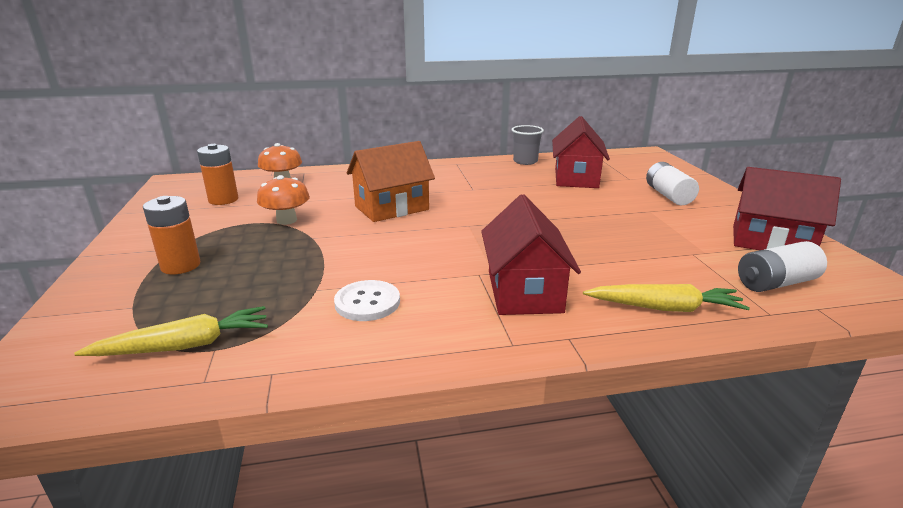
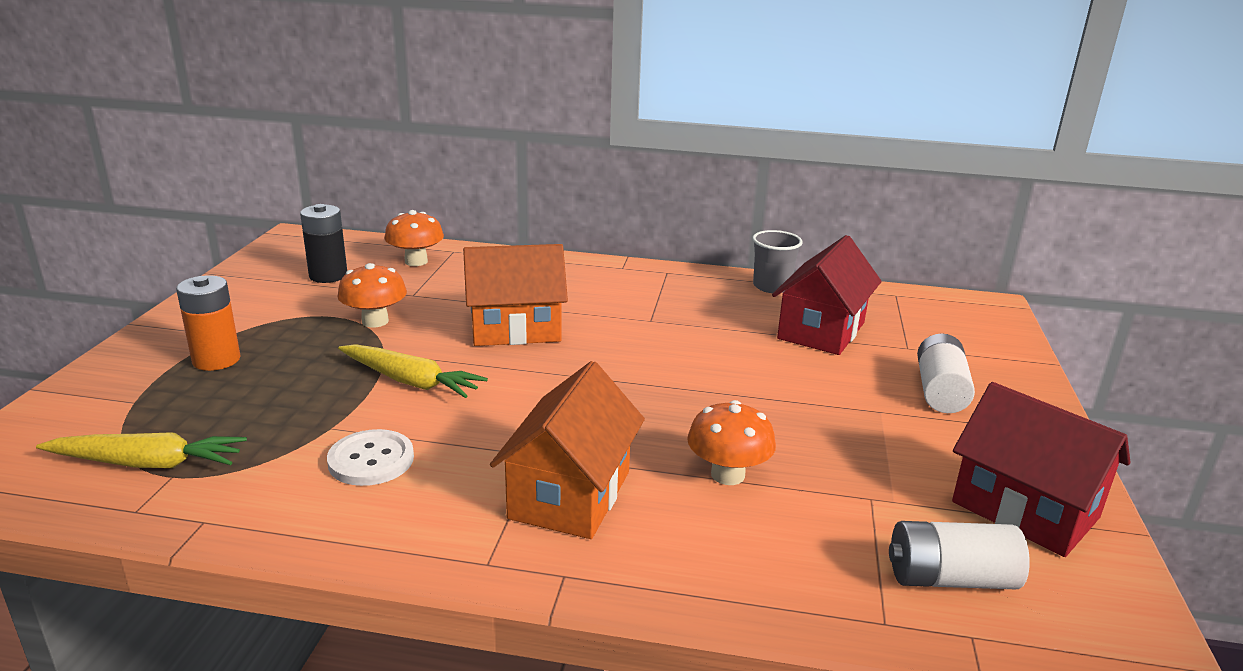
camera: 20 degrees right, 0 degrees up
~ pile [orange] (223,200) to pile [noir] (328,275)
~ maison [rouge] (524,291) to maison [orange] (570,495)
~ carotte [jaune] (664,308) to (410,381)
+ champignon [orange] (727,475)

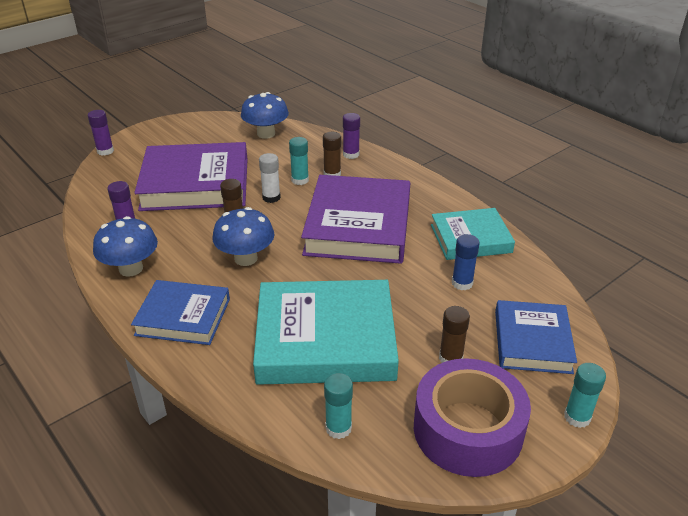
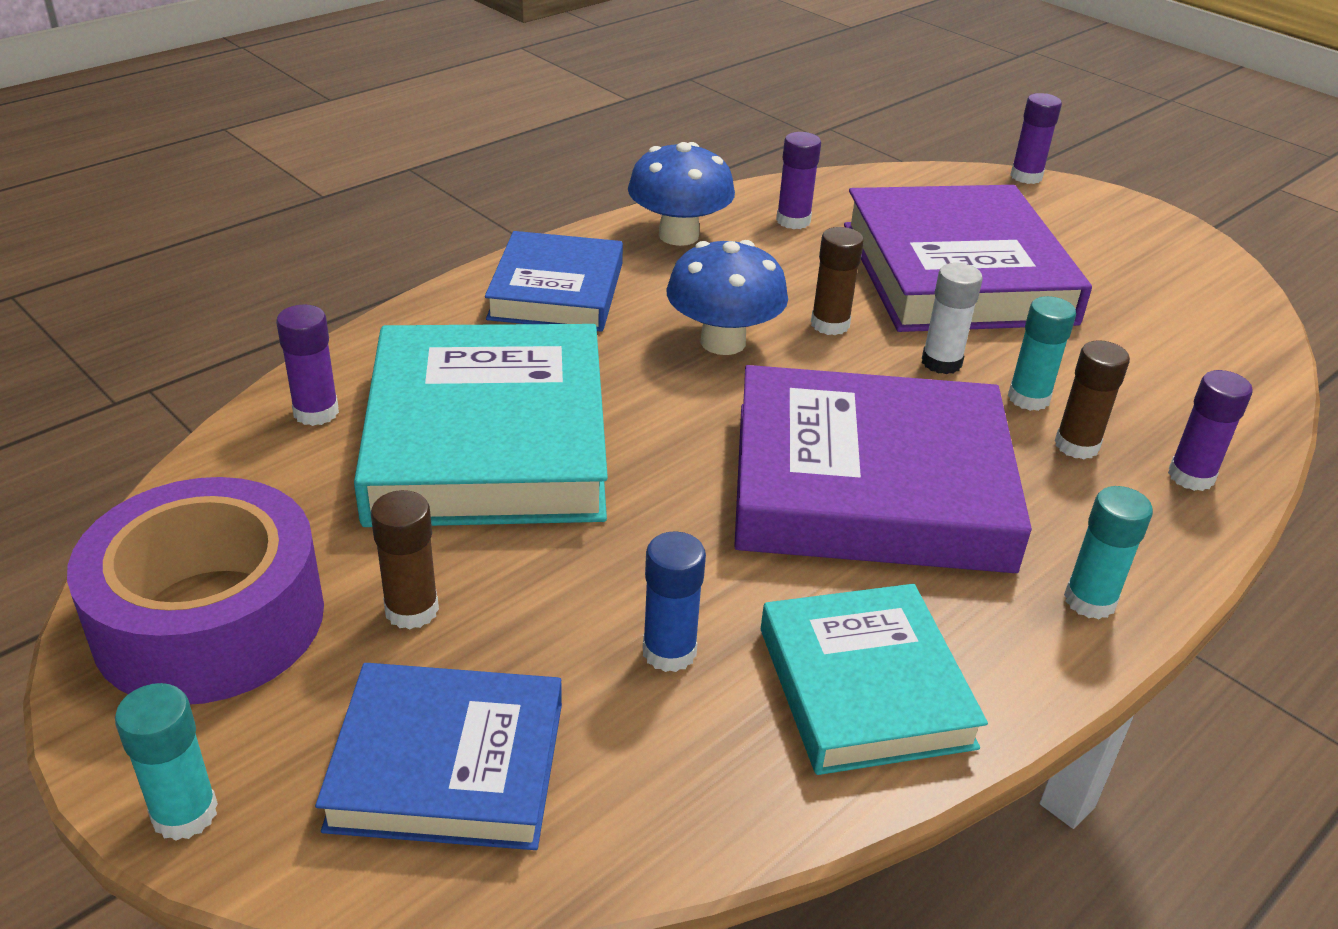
camera: 85 degrees right, 0 degrees up
- champignon [bleu] (266,134)
~ bâton de colle [turquoise] (338,428) to (1090,601)
+ bâton de colle [violet] (316,412)

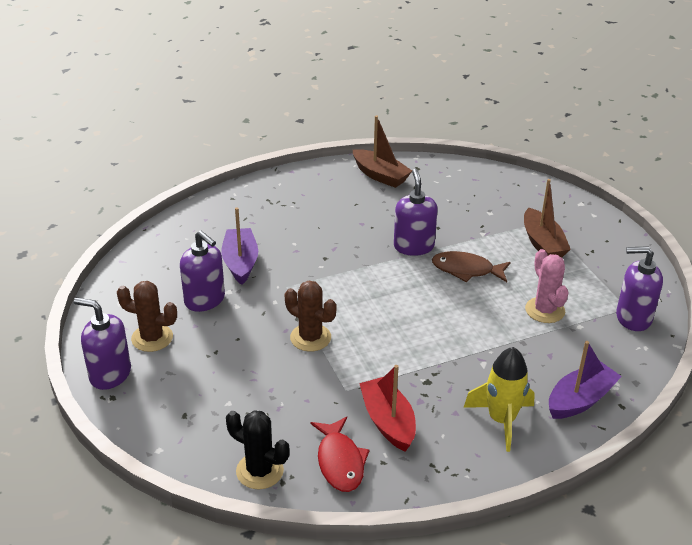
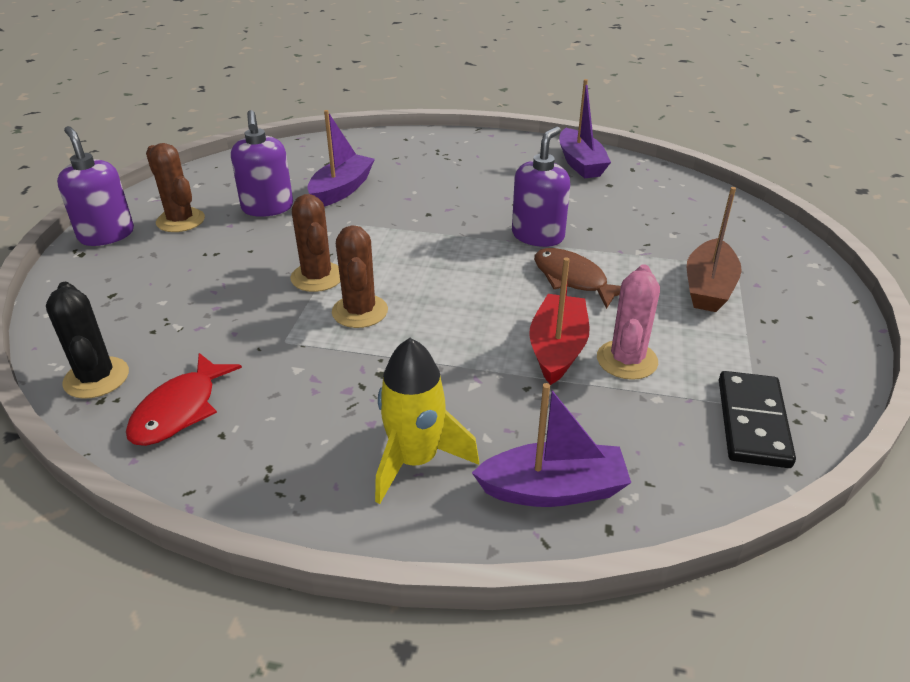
camera: 35 degrees right, 0 degrees up
~ bateau [marron] (380,175) to bateau [violet] (580,163)
~ bateau [rouge] (388,421) to (557,349)
~ distributeur de savon [violet] (633,318) to domino [noir] (753,422)
+ cactus [marron] (360,311)

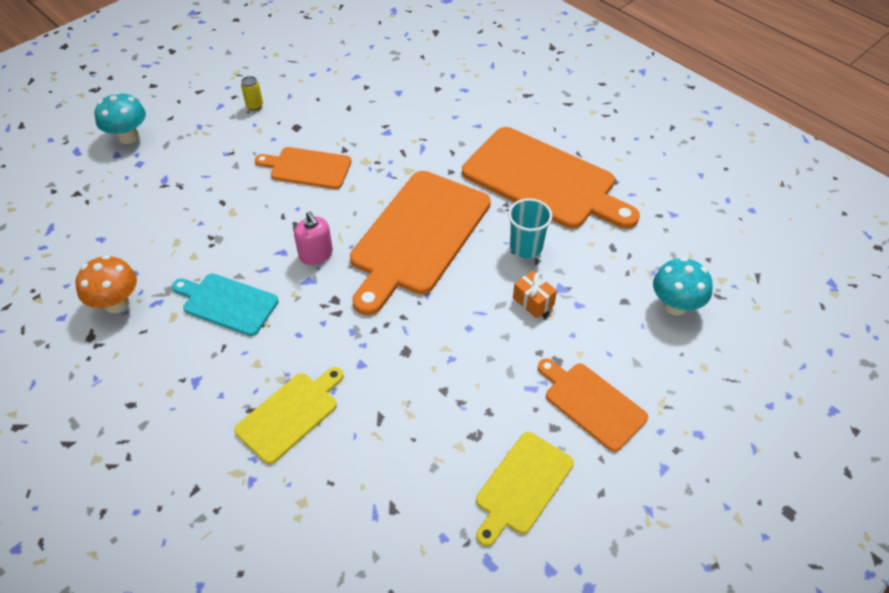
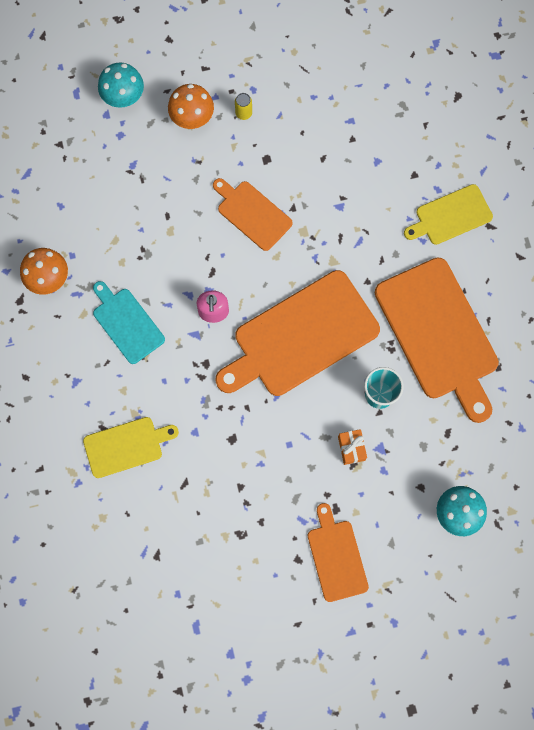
camera: 30 degrees right, 25 degrees up
~ planche à découper [jaune] (522,486) to (450,216)
+ champignon [orange] (192,118)

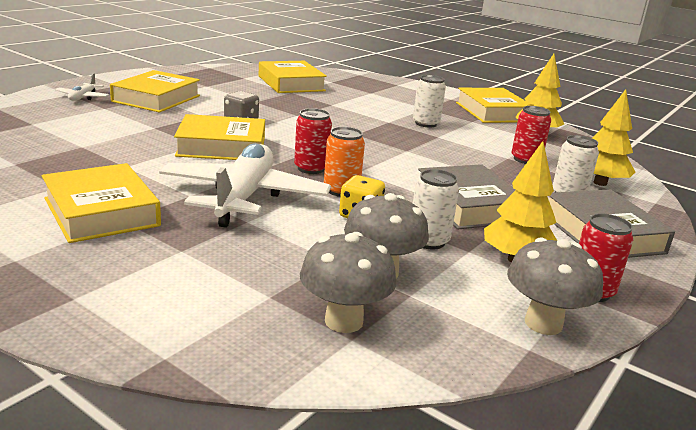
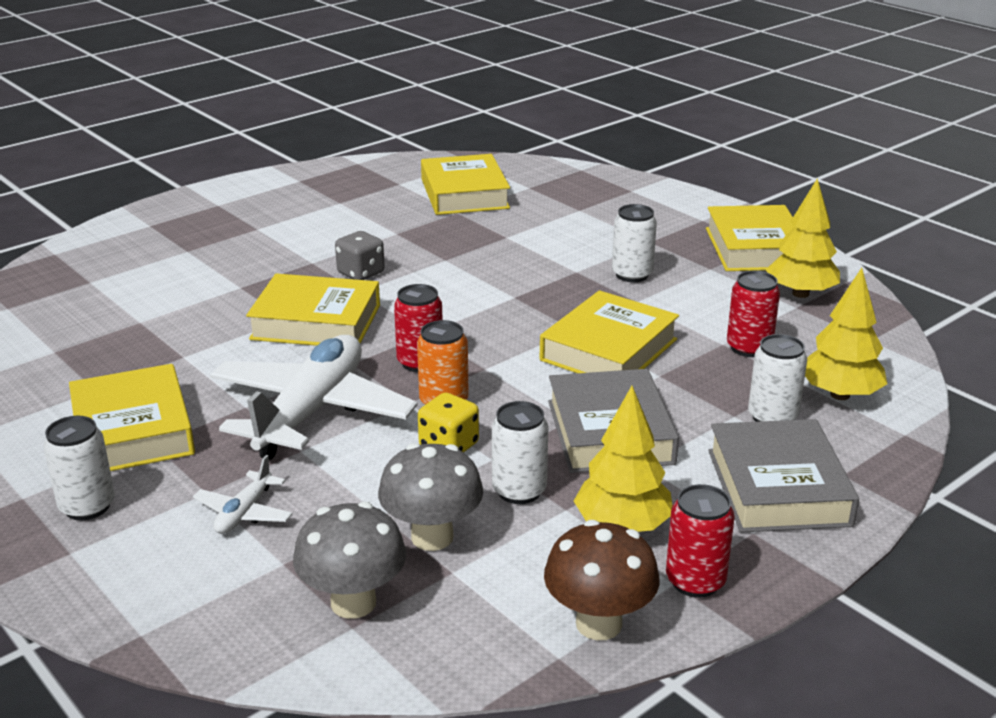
camera: 15 degrees right, 5 degrees up
~ avion [blanc] (83,97) to (244,513)
~ livre [jaune] (156,98) to (609,350)
~ champignon [gris] (543,323) to champignon [marron] (598,624)
+ canette [blanc] (87,506)

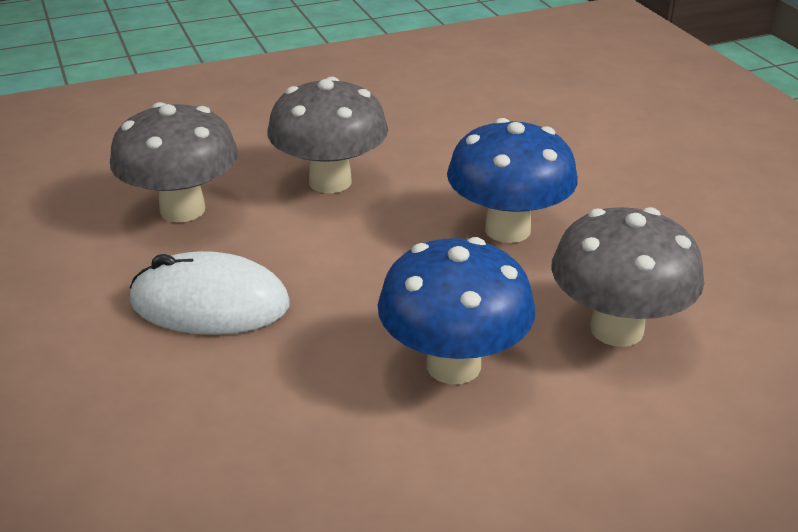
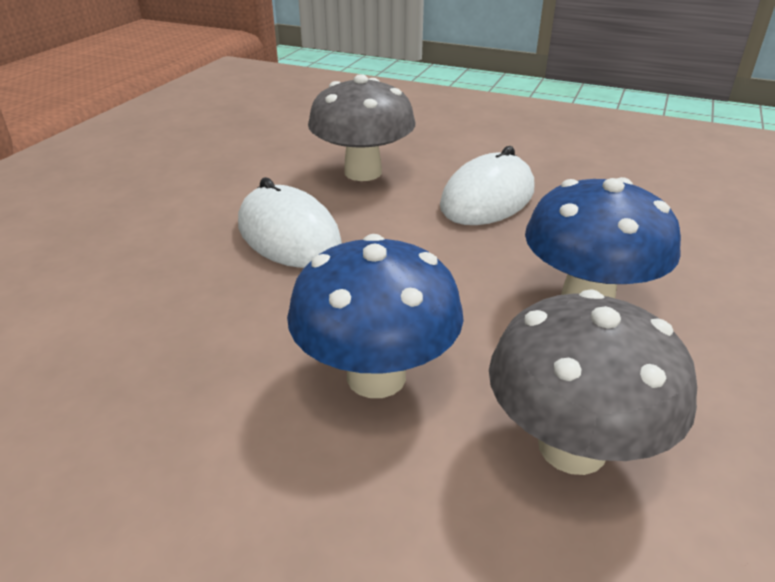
camera: 45 degrees right, 0 degrees up
~ champignon [gris] (330,182) to souris [blanc] (487,198)

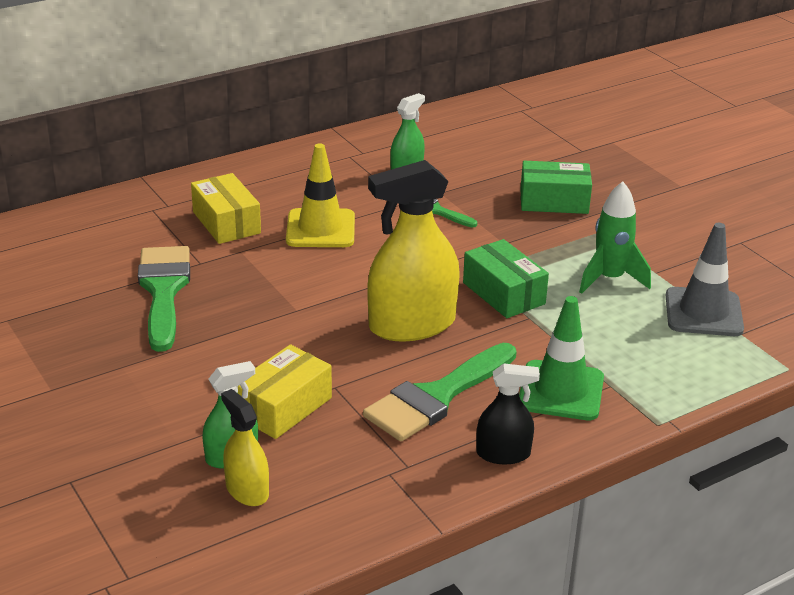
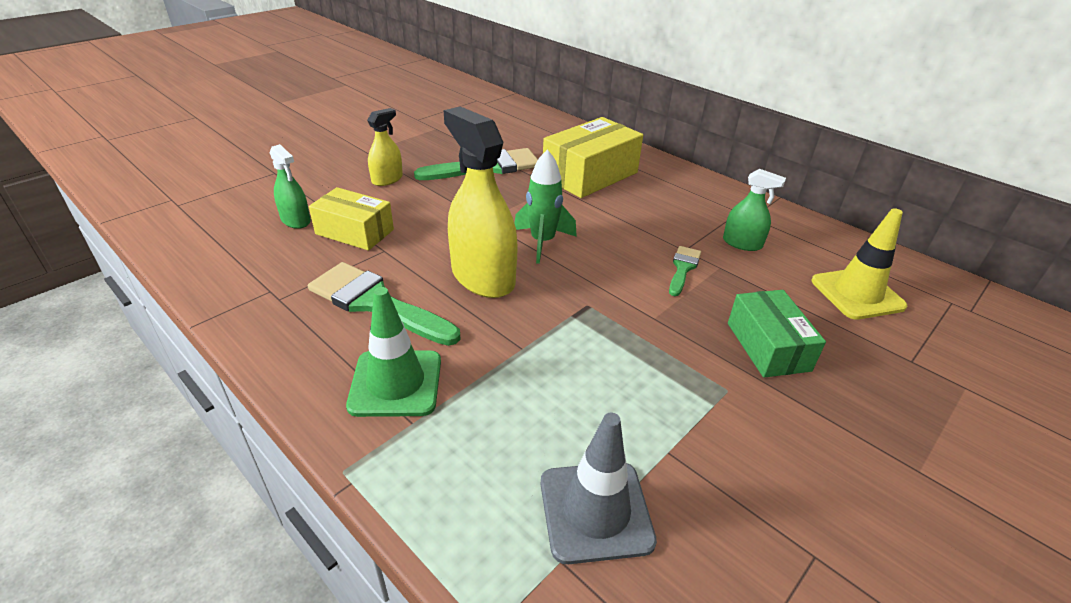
camera: 75 degrees right, 5 degrees up
~ boîte [jaune] (226,222) = (590,175) x1.53
~ vaporisateur [jaune] (247,490) to (387,179)
~ cône de chantier [jaune] (320,229) to (857,294)
- boîte [vert] (503,293)
- vaporisateur [noir] (503,454)
~ fusée [vert] (609,279) to (542,242)

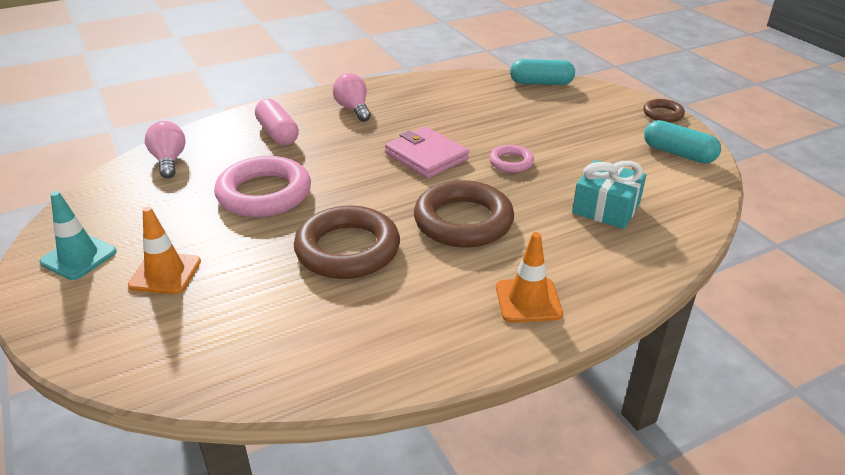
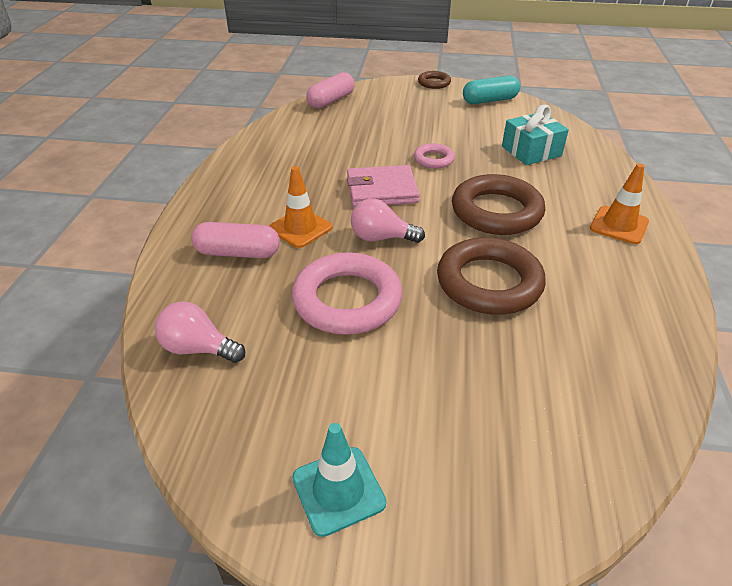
camera: 55 degrees left, 5 degrees up
~ cône de chantier [orange] (165,273) to (300,228)
~ ampoule [rose] (353,109) to (381,238)
~ gélule [turquoise] (541,83) to gélule [rose] (331,101)

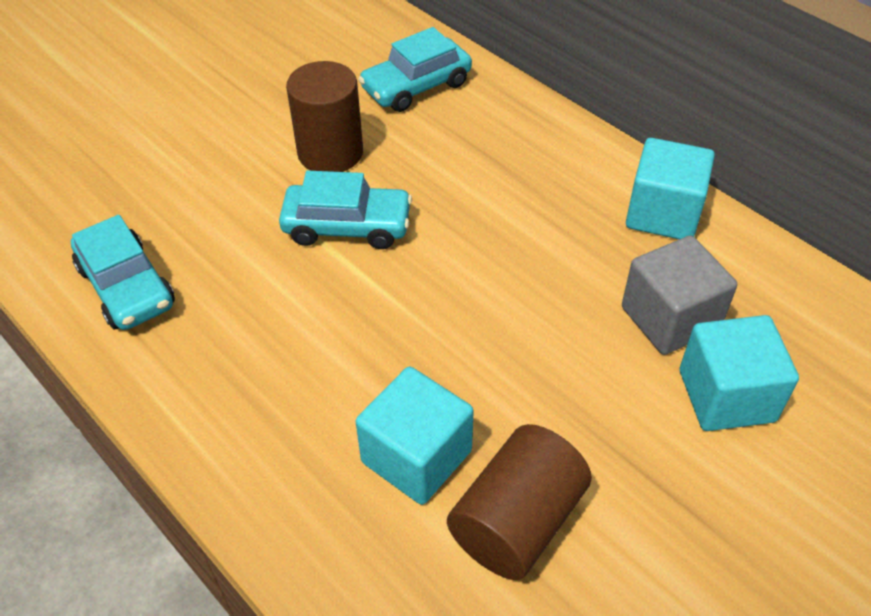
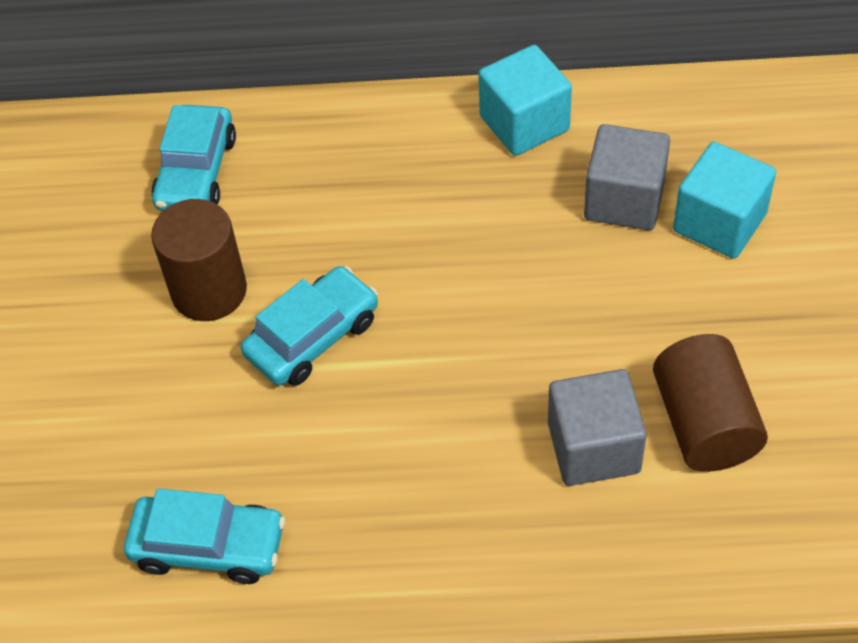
camera: 45 degrees left, 5 degrees up
~ cube [turquoise] (416,456) to cube [gris] (593,447)

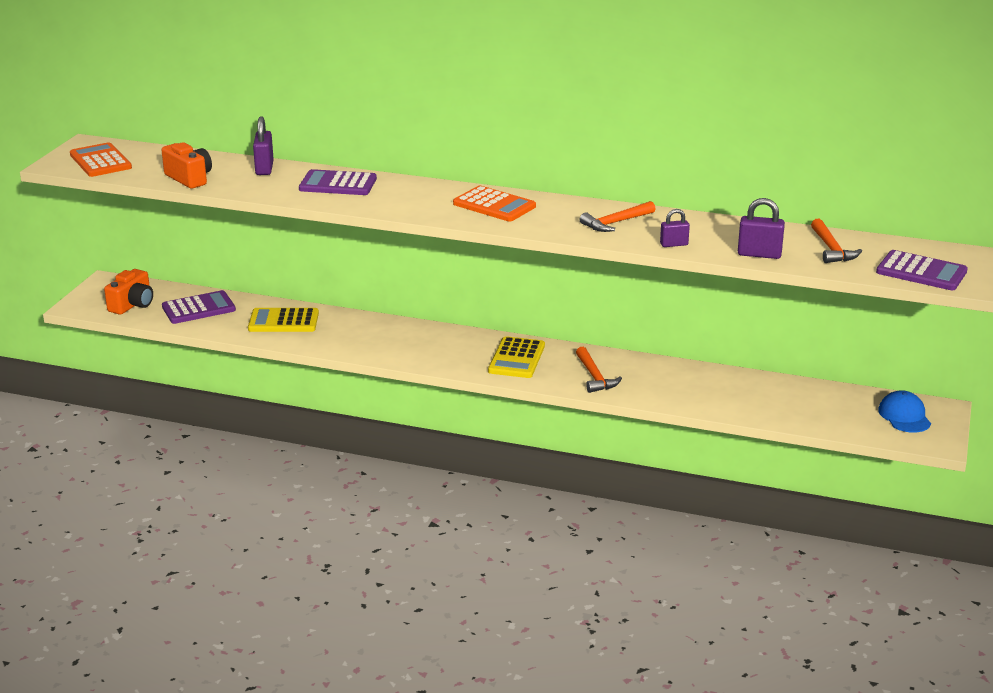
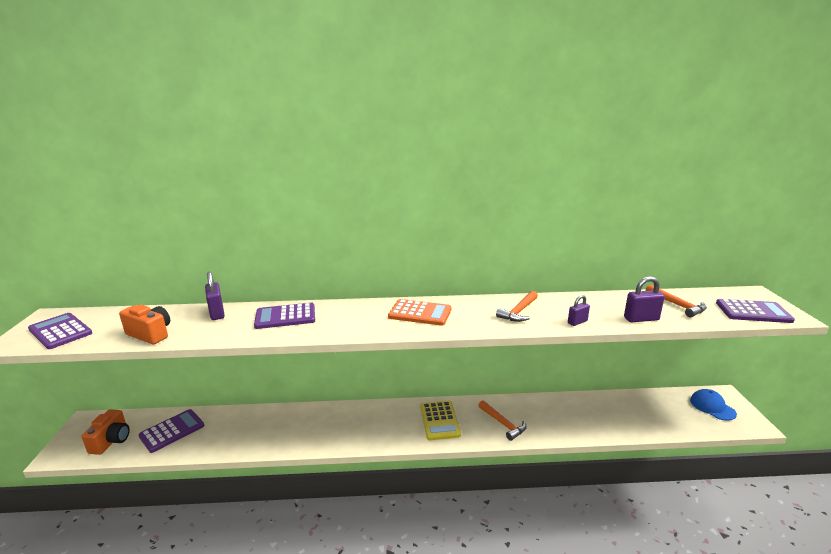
camera: 20 degrees left, 5 degrees down
~ calculatrice [orange] (100,161) to calculatrice [violet] (60,331)
- calculatrice [jaune] (283,321)

